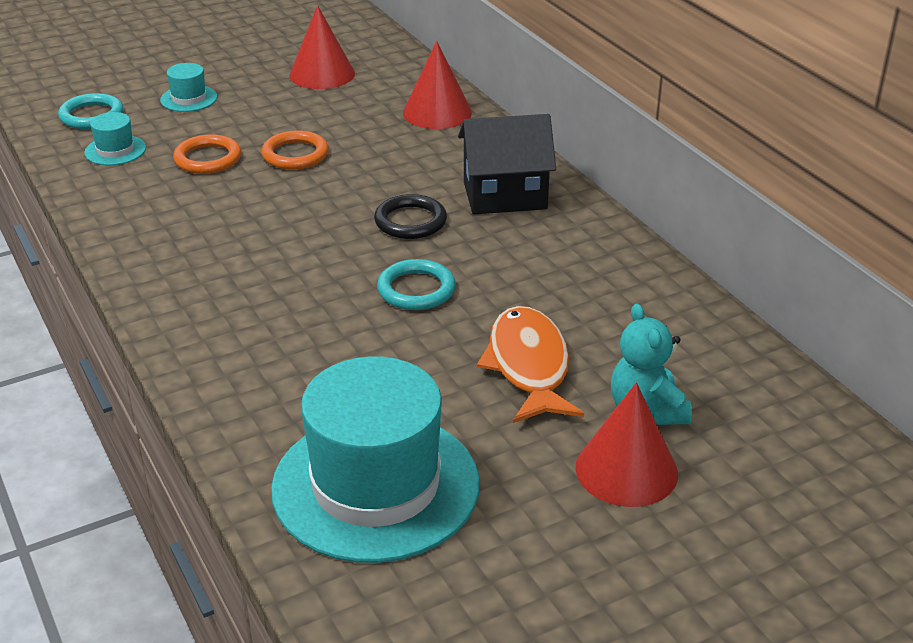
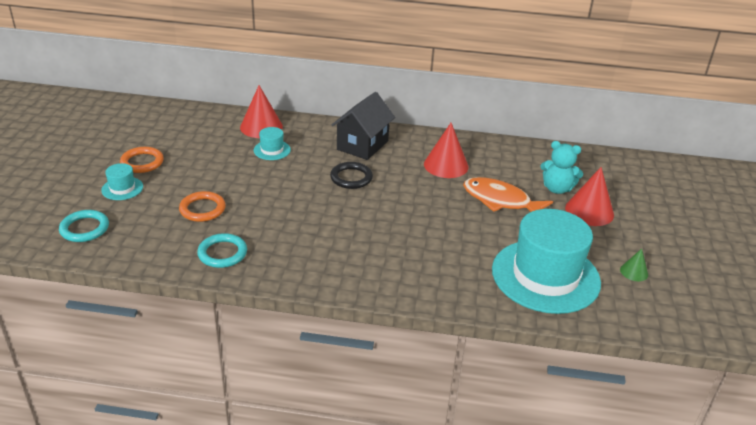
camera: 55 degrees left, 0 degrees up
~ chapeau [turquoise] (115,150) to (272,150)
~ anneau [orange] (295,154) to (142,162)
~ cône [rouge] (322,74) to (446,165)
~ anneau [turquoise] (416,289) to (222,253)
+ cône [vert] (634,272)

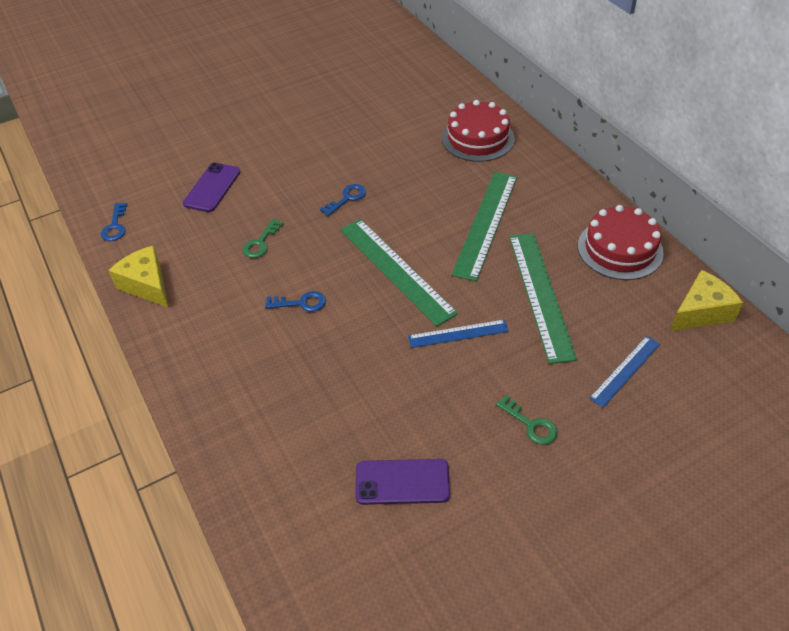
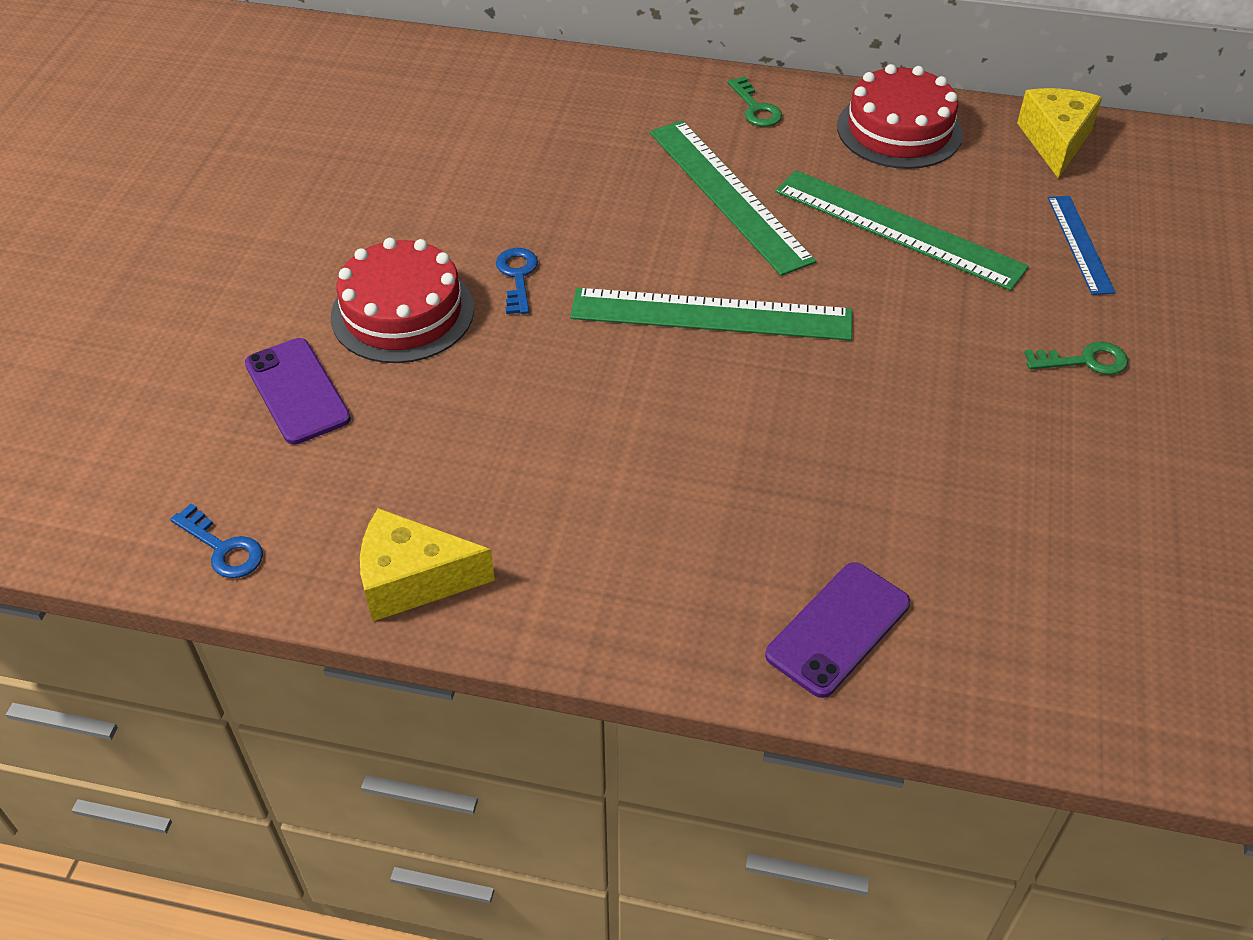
camera: 50 degrees left, 0 degrees up
~ clé [vert] (261,243) to (756,108)
- clé [bleu] (301,303)
~ téléphone [violet] (402,482) to (838,629)
- règle [bleu] (458,334)
~ gâteau [rouge] (477,138) to (402,312)

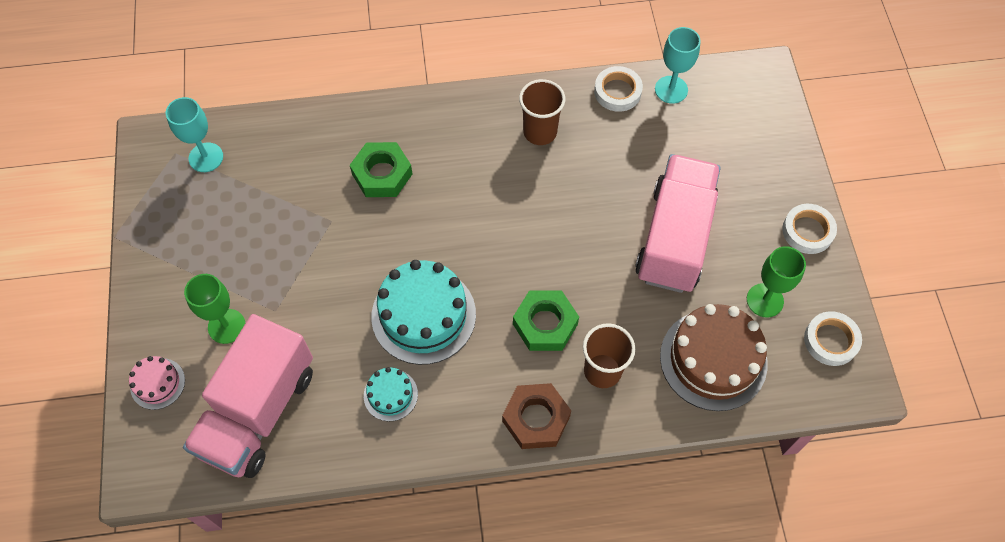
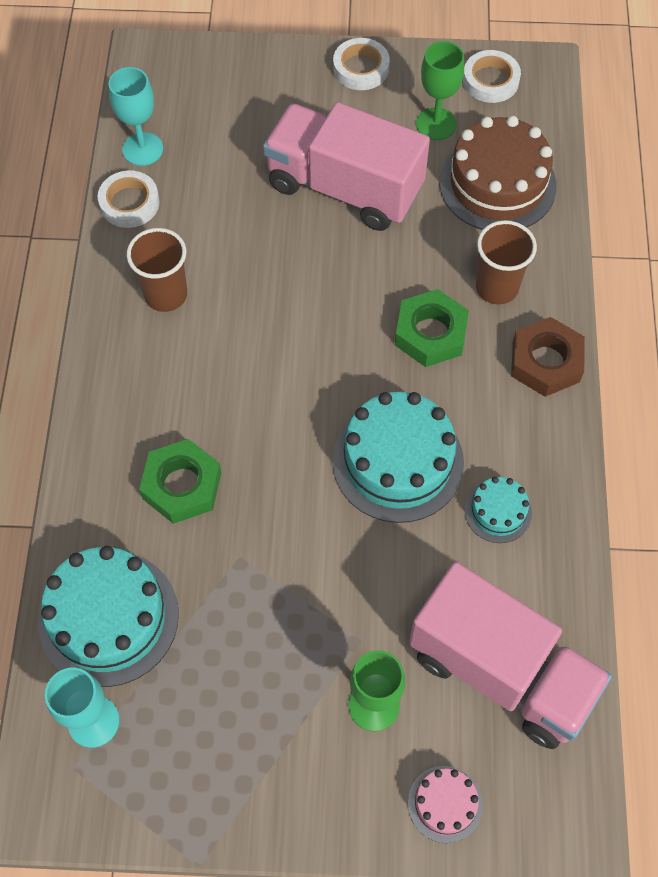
camera: 80 degrees left, 0 degrees up
+ gâteau [turquoise] (108,618)

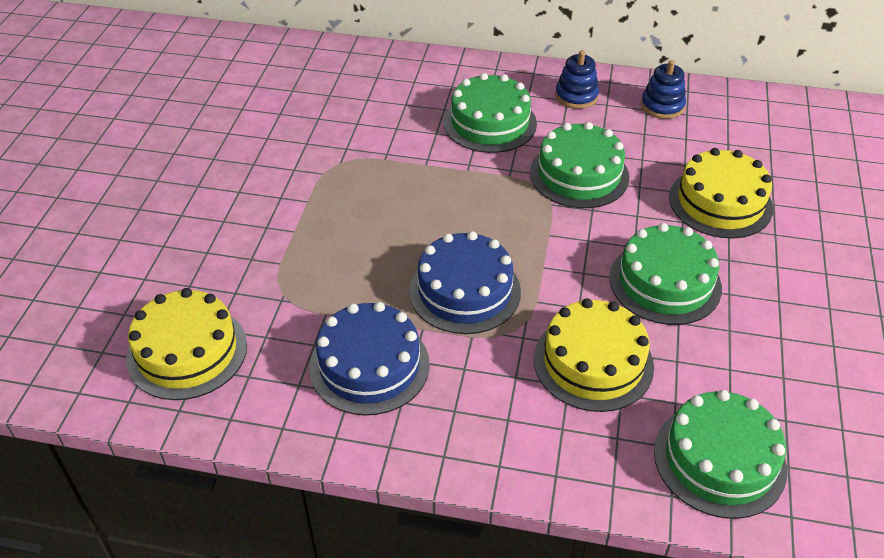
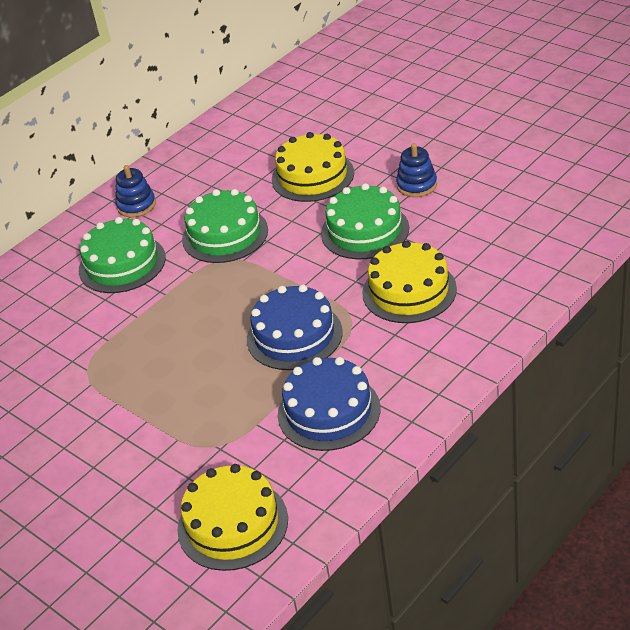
camera: 55 degrees left, 5 degrees down
~ jouet à empiler [bleu] (662,106) to (416,185)
- gâteau [vert] (719,460)

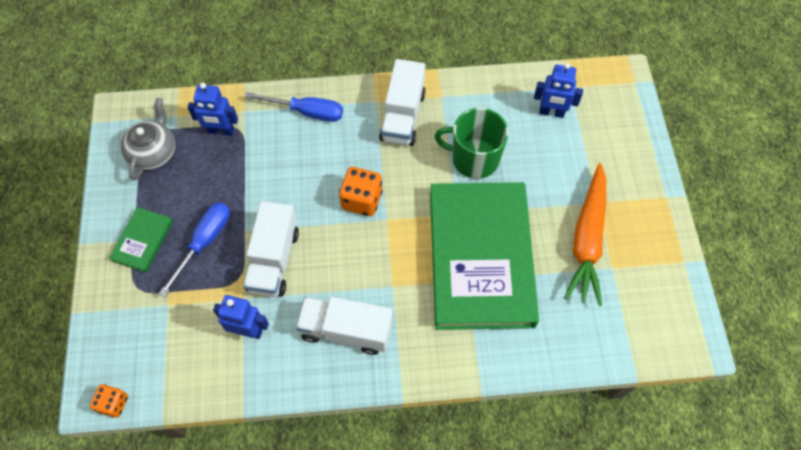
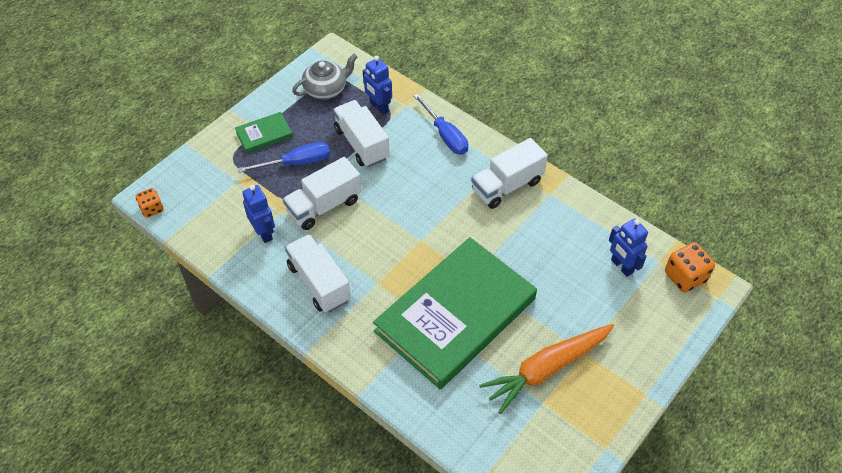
camera: 45 degrees right, 10 degrees down
~ dé [orange] (362,200) to (685,277)
- tasse [vert] (474,158)
+ camion [blanc] (362,144)

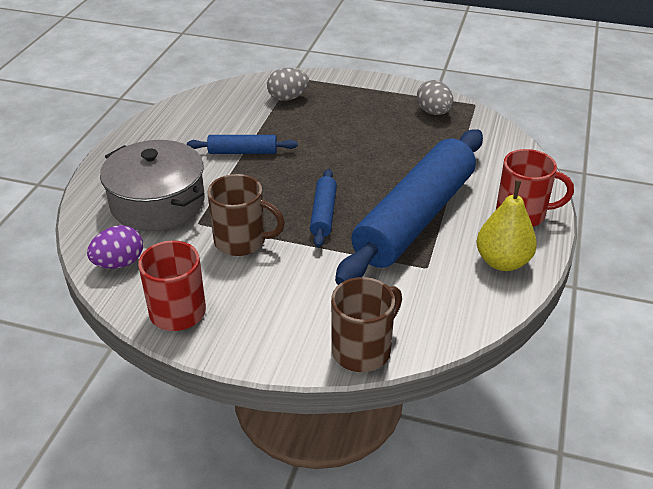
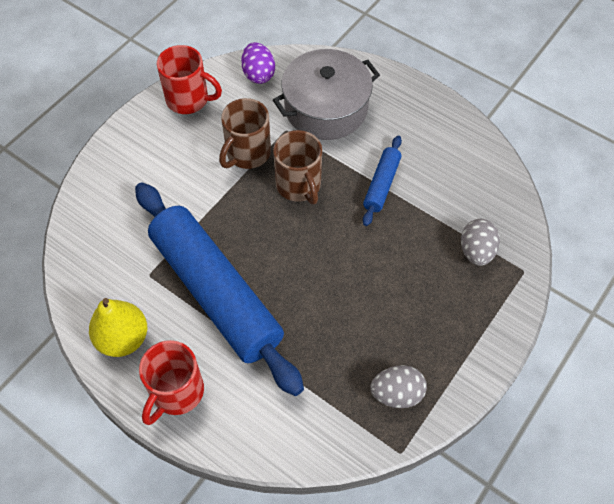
camera: 110 degrees right, 20 degrees up
- rouleau à pâtisserie [bleu] (323,214)
~ tasse [marron] (363,350) to (299,185)

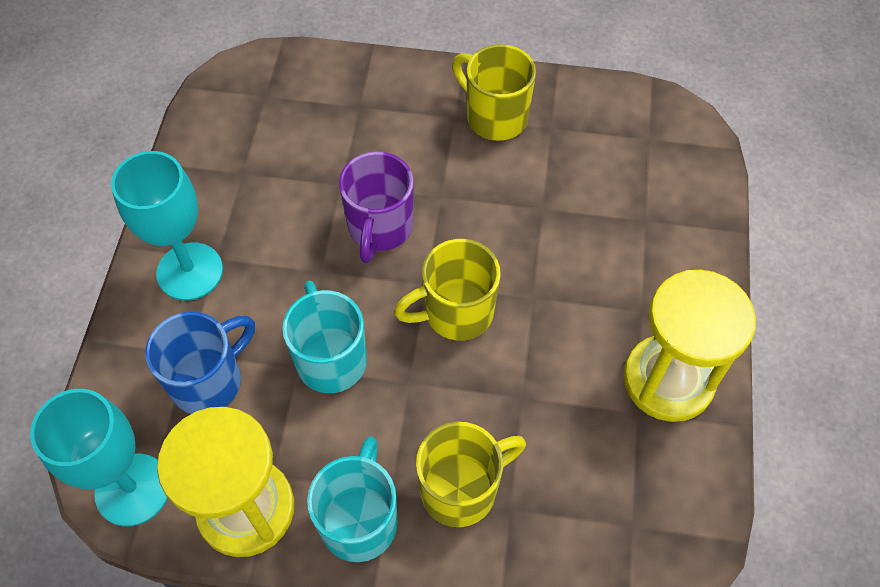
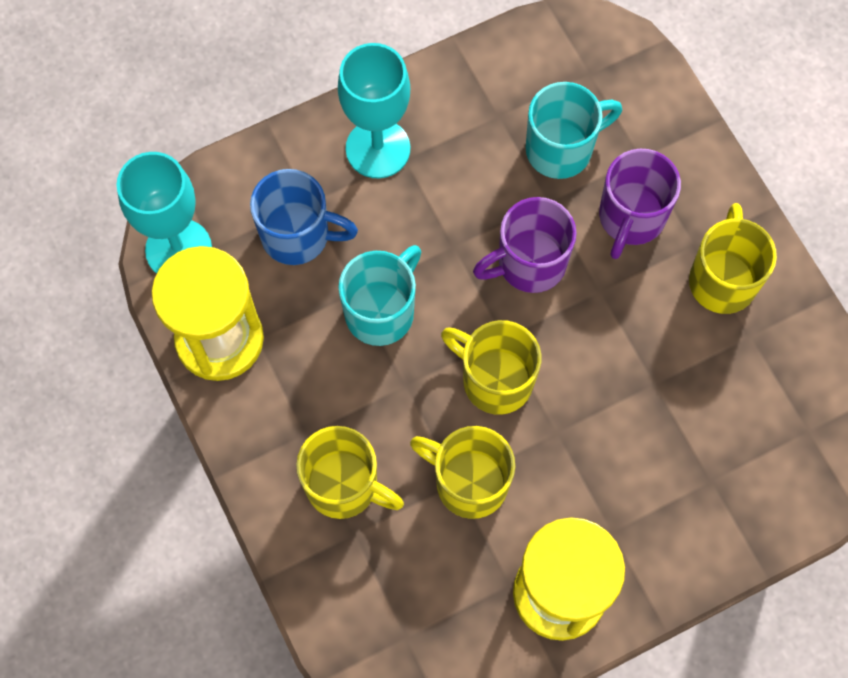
camera: 55 degrees right, 10 degrees up
~ tasse [turquoise] (359,520) to (561,149)
+ tasse [jaune] (469,482)
+ tasse [violet] (631,218)

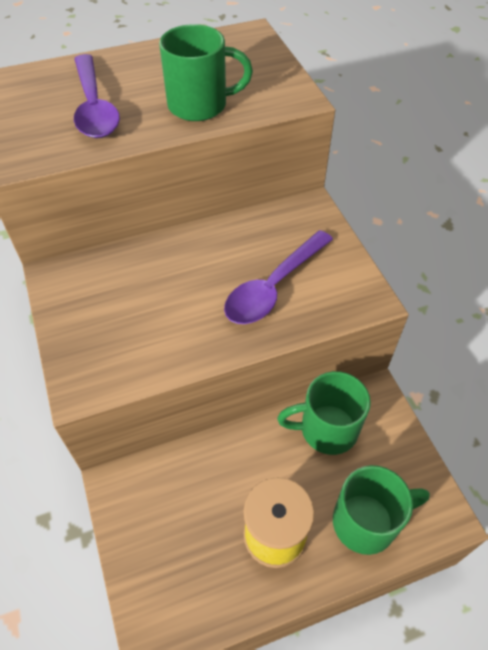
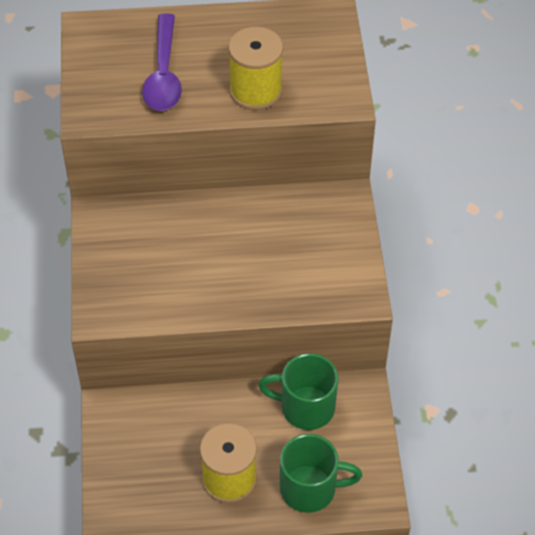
camera: 15 degrees right, 0 degrees up
~ tasse [vert] (200,105) to bobine [jaune] (255,91)
- cuillère [violet] (273,287)

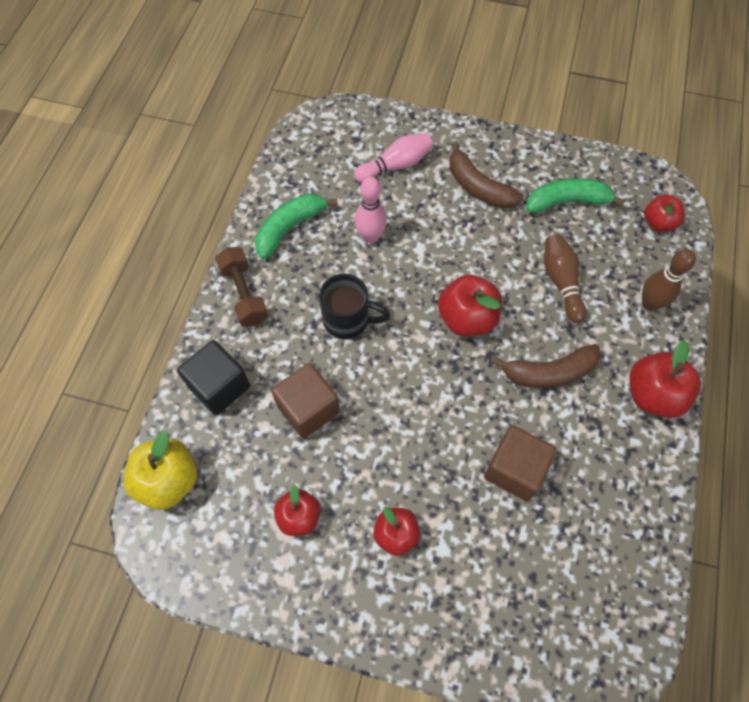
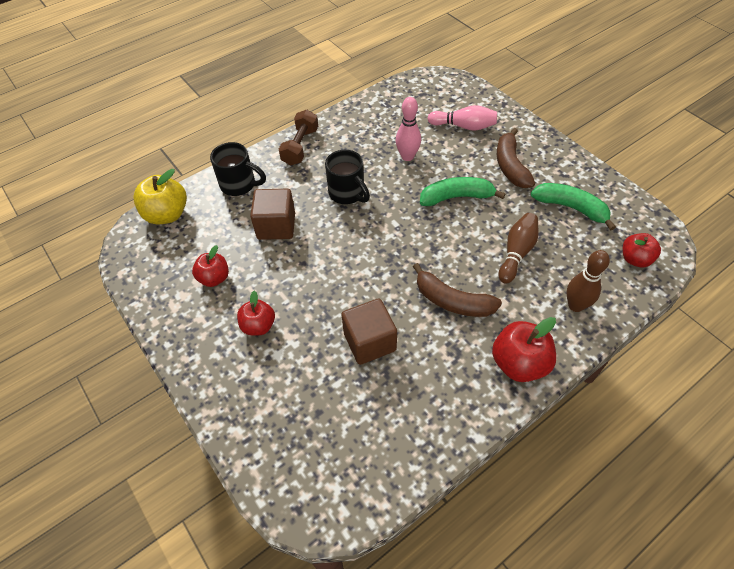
camera: 40 degrees right, 10 degrees down
~ cube [noir] (219,386) to tasse [noir] (239,185)
~ banane [vert] (290,228) to (456,197)
- pomme [rouge] (466,318)

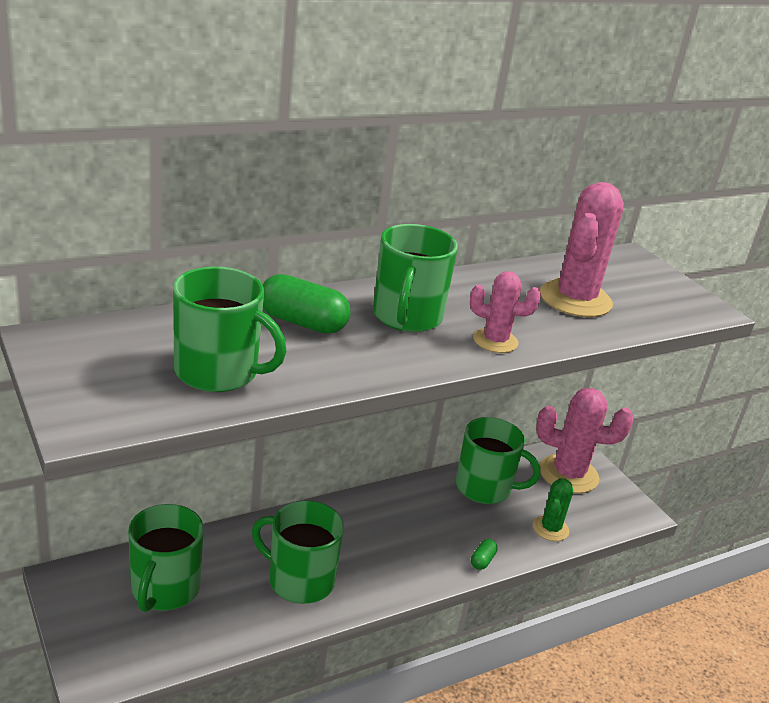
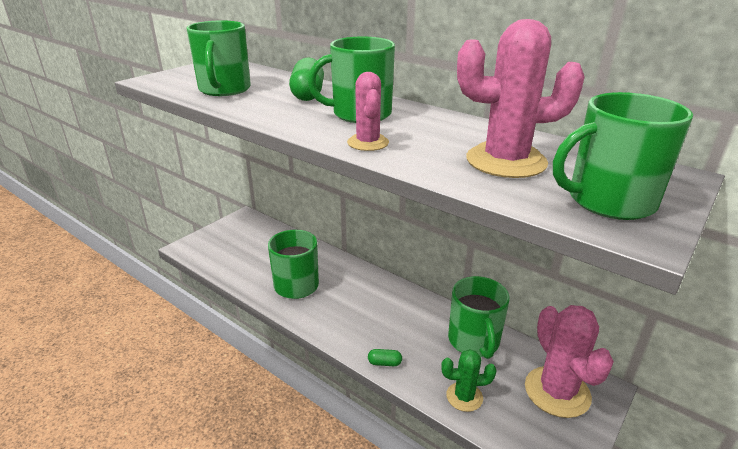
camera: 70 degrees right, 0 degrees up
~ tasse [vert] (164,589) to (608,201)

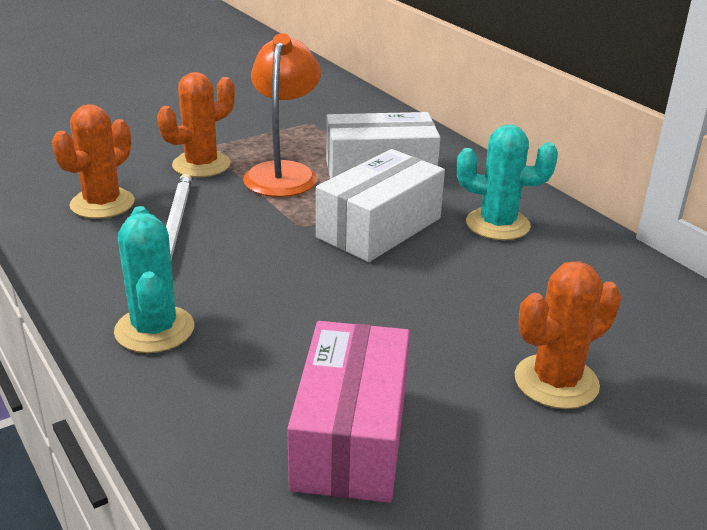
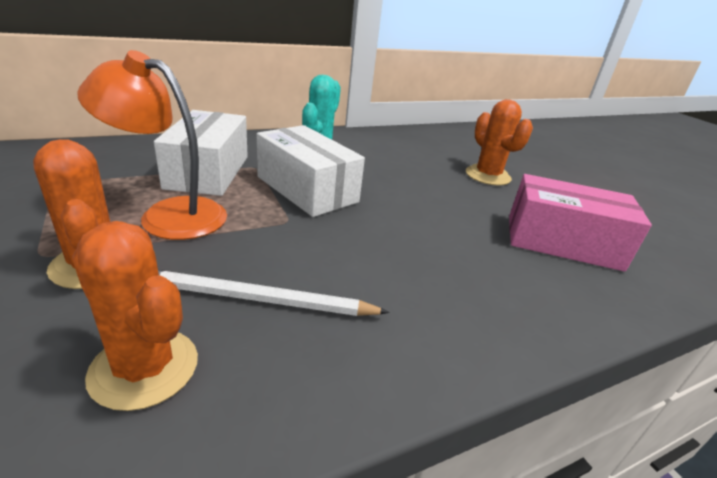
camera: 85 degrees left, 0 degrees up
- cactus [turquoise] (154,329)

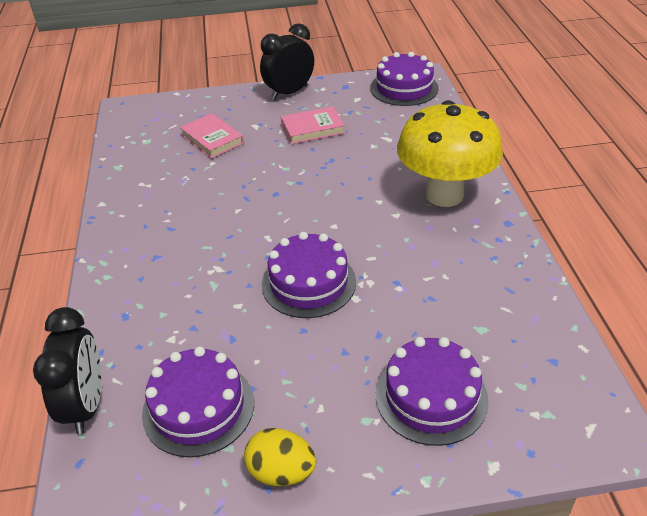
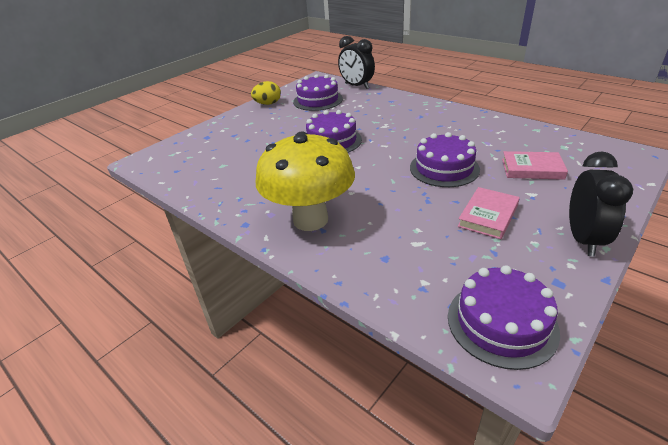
camera: 140 degrees right, 5 degrees down
~ gâteau [violet] (431,396) to (444,168)

